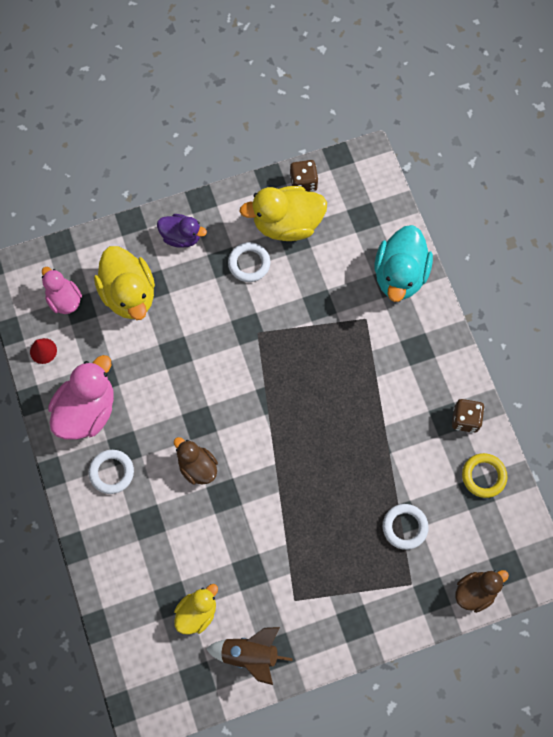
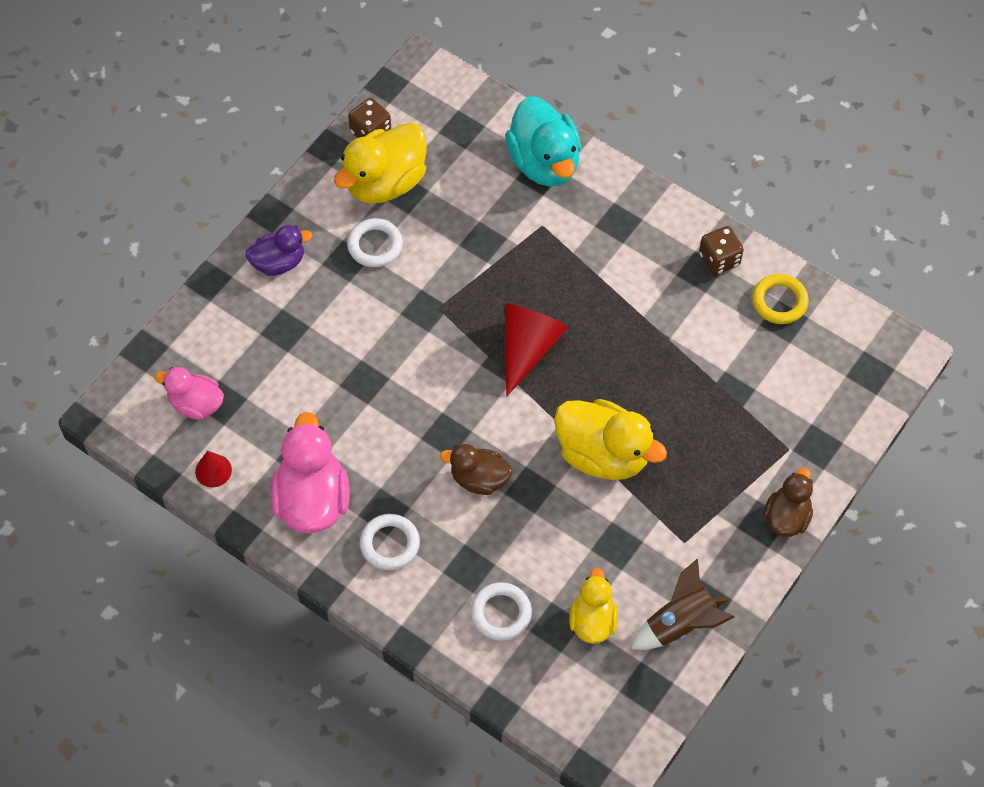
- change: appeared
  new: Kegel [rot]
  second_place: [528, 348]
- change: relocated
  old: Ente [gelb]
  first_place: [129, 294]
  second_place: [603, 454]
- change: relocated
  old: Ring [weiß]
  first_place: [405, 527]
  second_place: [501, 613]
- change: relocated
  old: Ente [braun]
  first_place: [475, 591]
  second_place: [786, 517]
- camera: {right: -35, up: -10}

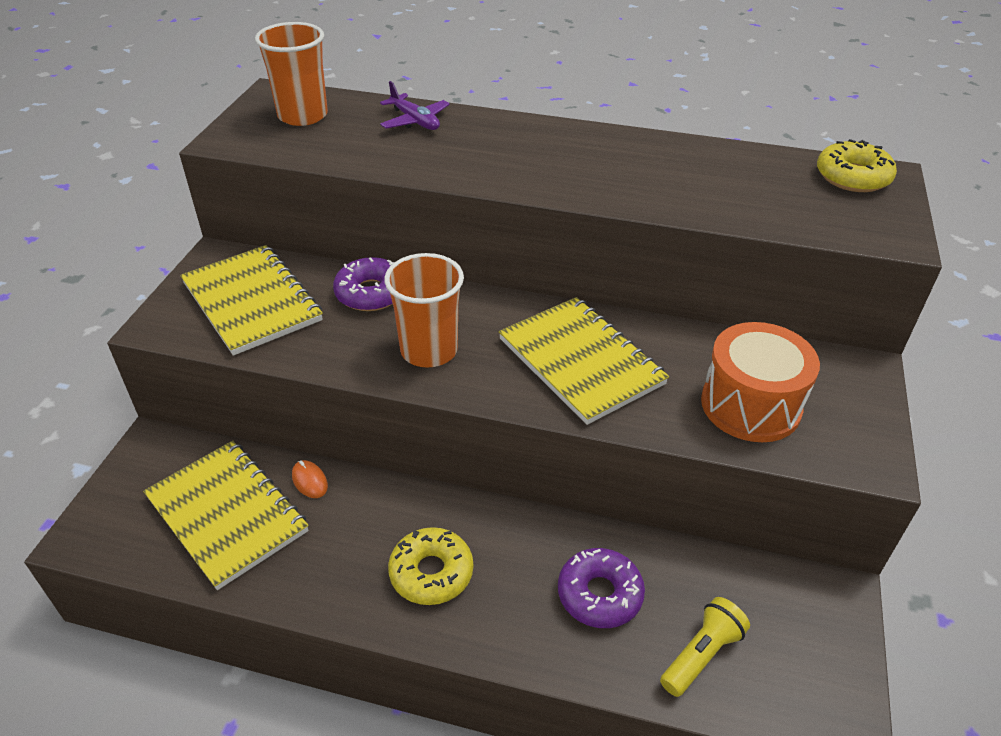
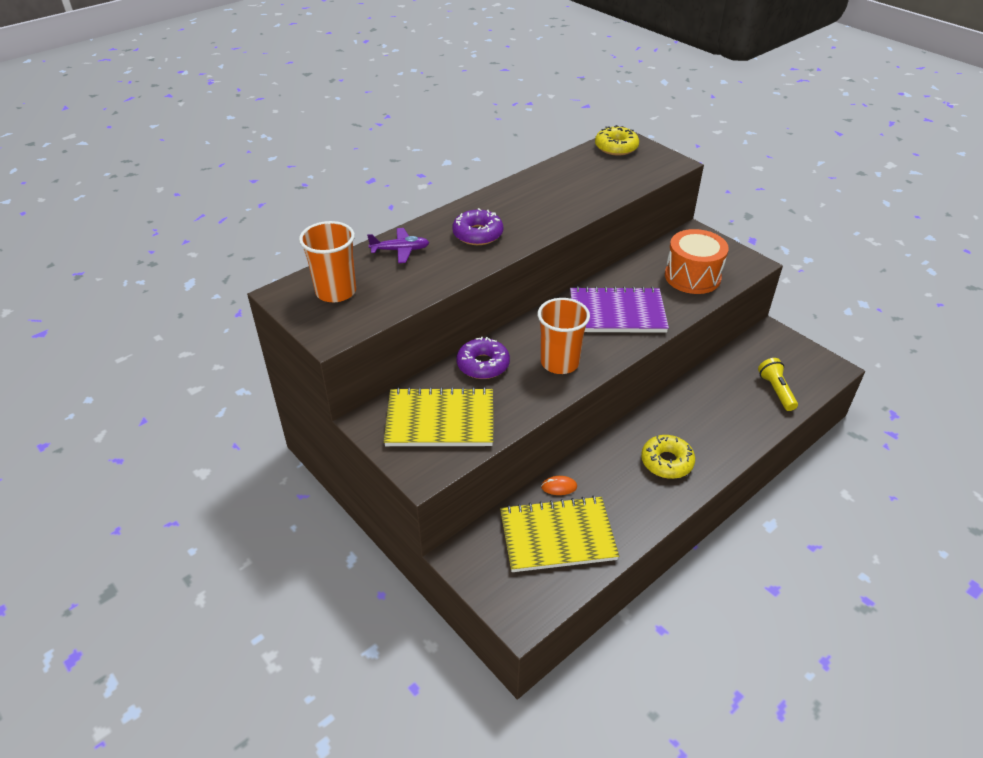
- change: relocated
  old: Donut [lila]
  first_place: [599, 594]
  second_place: [477, 234]
- change: colour
  old: Notizbuch [gelb]
  new: Notizbuch [lila]
  first_place: [581, 361]
  second_place: [617, 313]
- camera: {right: -55, up: 0}

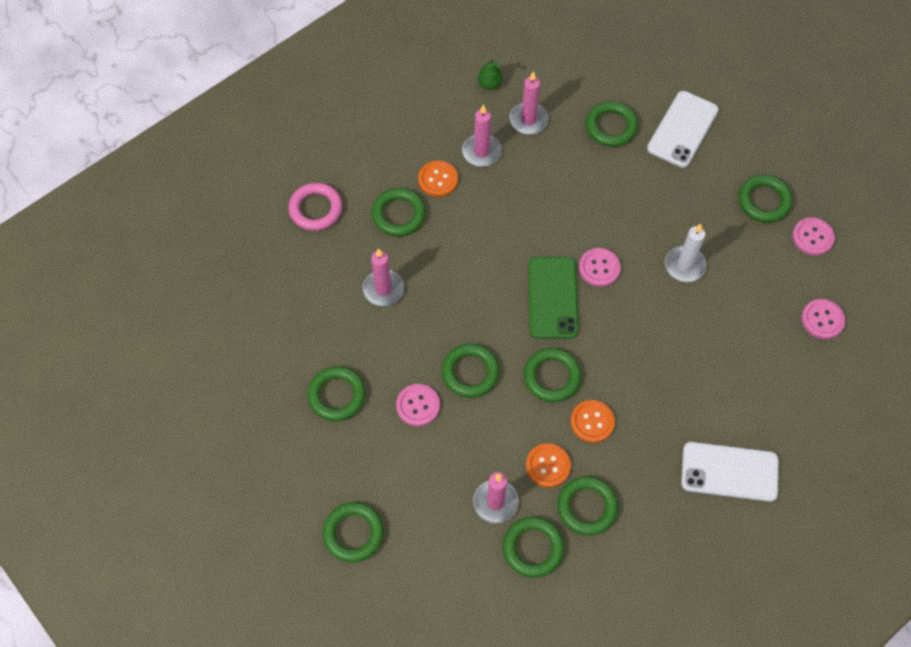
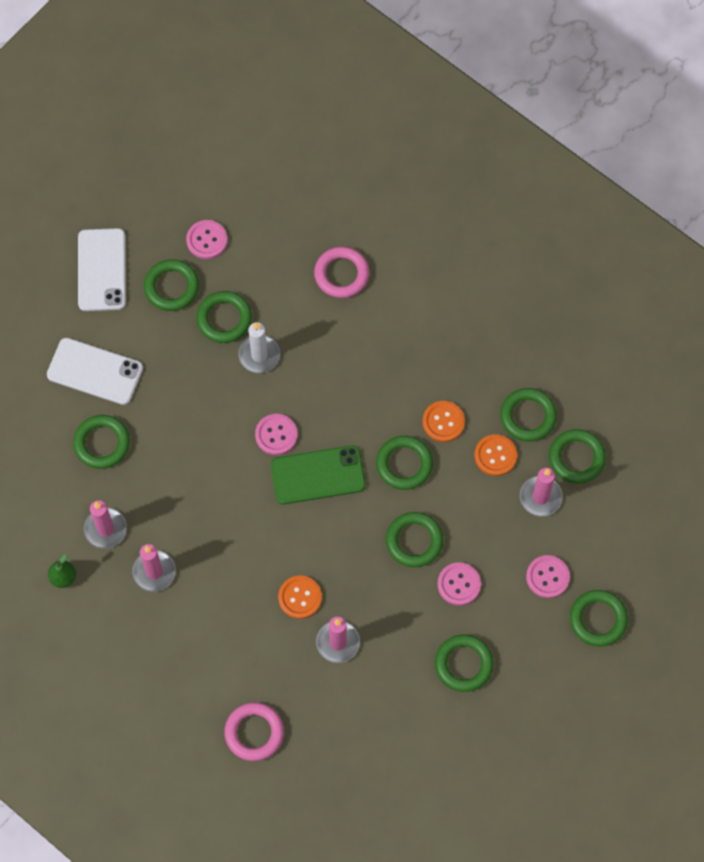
- change: appeared
  new: Ring [rosa]
  second_place: [341, 274]
- change: relocated
  old: Ring [grün]
  first_place: [398, 214]
  second_place: [224, 319]
- change: relocated
  old: Knopf [orange]
  first_place: [438, 179]
  second_place: [300, 597]
- change: relocated
  old: Handy [weiß]
  first_place: [729, 472]
  second_place: [102, 270]
- change: relocated
  old: Knopf [rosa]
  first_place: [822, 320]
  second_place: [547, 577]
- camera: {right: -100, up: 5}

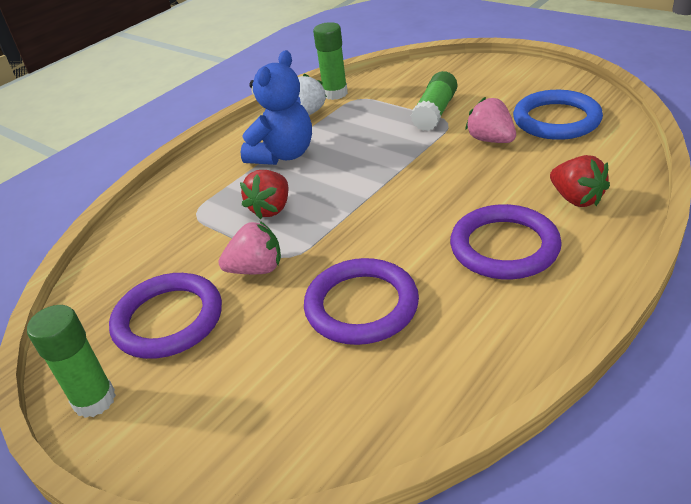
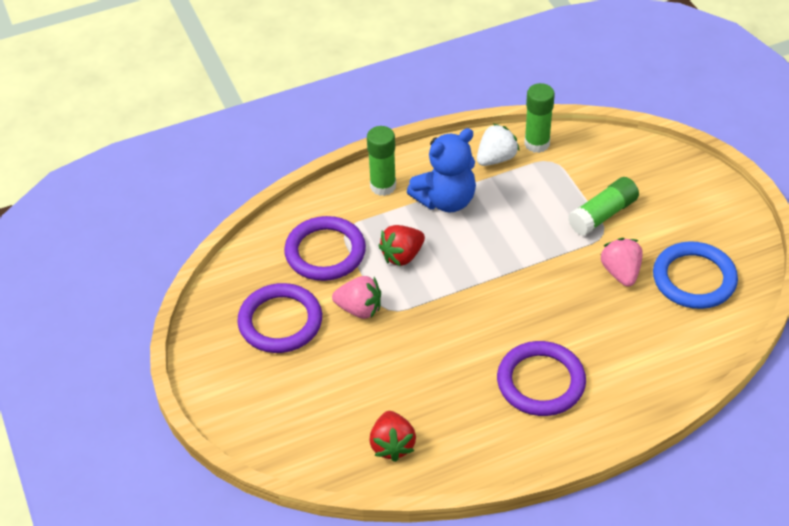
- change: relocated
  old: Klebestift [grün]
  first_place: [94, 400]
  second_place: [383, 186]
- change: relocated
  old: Ring [lila]
  first_place: [361, 306]
  second_place: [325, 252]
- change: relocated
  old: Erdbeere [rot]
  first_place: [576, 199]
  second_place: [392, 445]
- camera: {right: 25, up: 10}

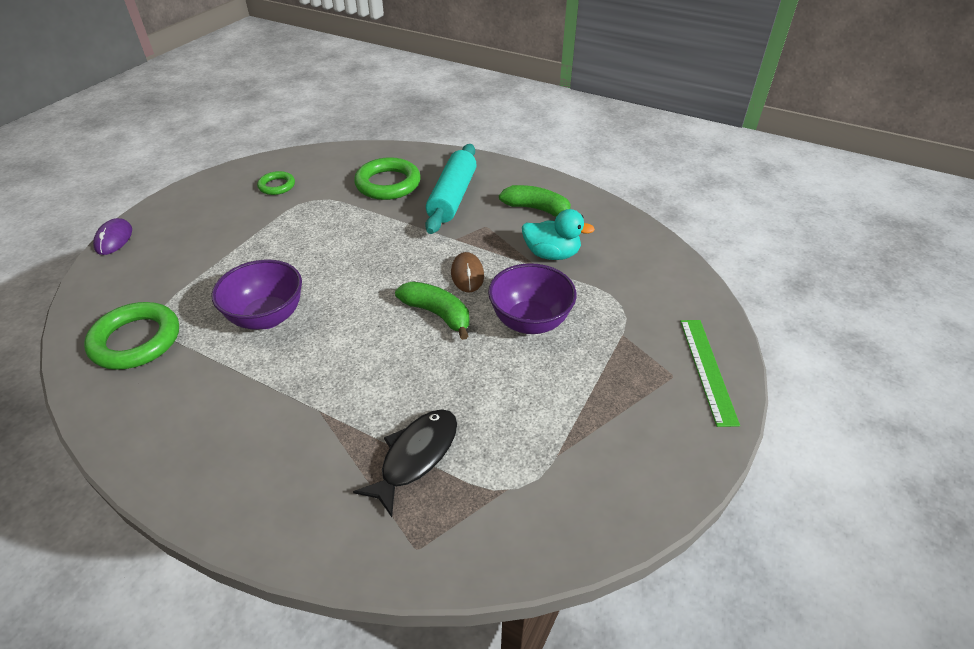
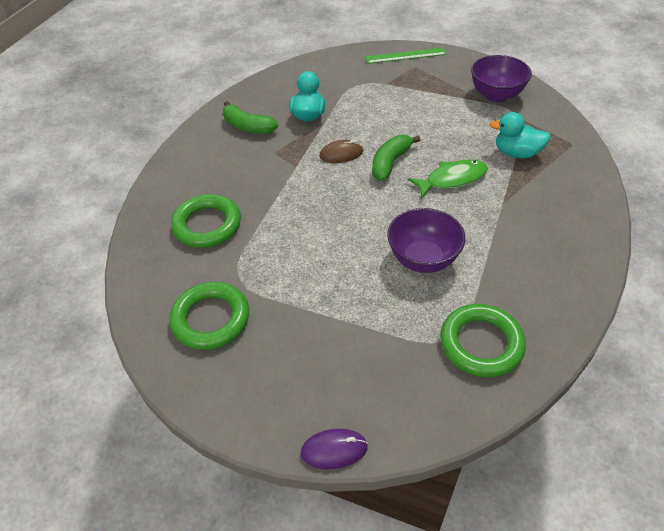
- change: missing
  old: Nudelholz [türkis]
  first_place: [452, 197]
- change: appeared
  new: Fisch [grün]
  second_place: [452, 179]
- change: relocated
  old: Schüssel [lila]
  first_place: [530, 321]
  second_place: [496, 95]
- change: exchanged
  old: Fisch [schwarz]
  new: Ente [türkis]
  first_place: [415, 456]
  second_place: [516, 153]
- change: spun
  old: Banane [grün]
  first_place: [537, 209]
  second_place: [248, 127]
  degrees: -75
- change: size
  old: Ring [grün]
  first_place: [277, 186]
  second_place: [211, 319]
  factor: 1.8
- camera: {right: -95, up: 5}

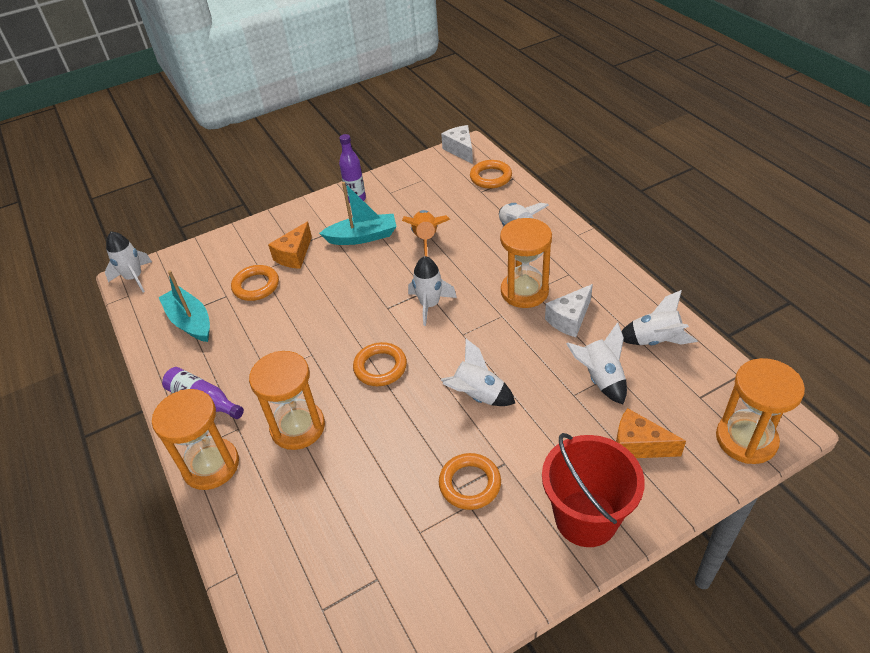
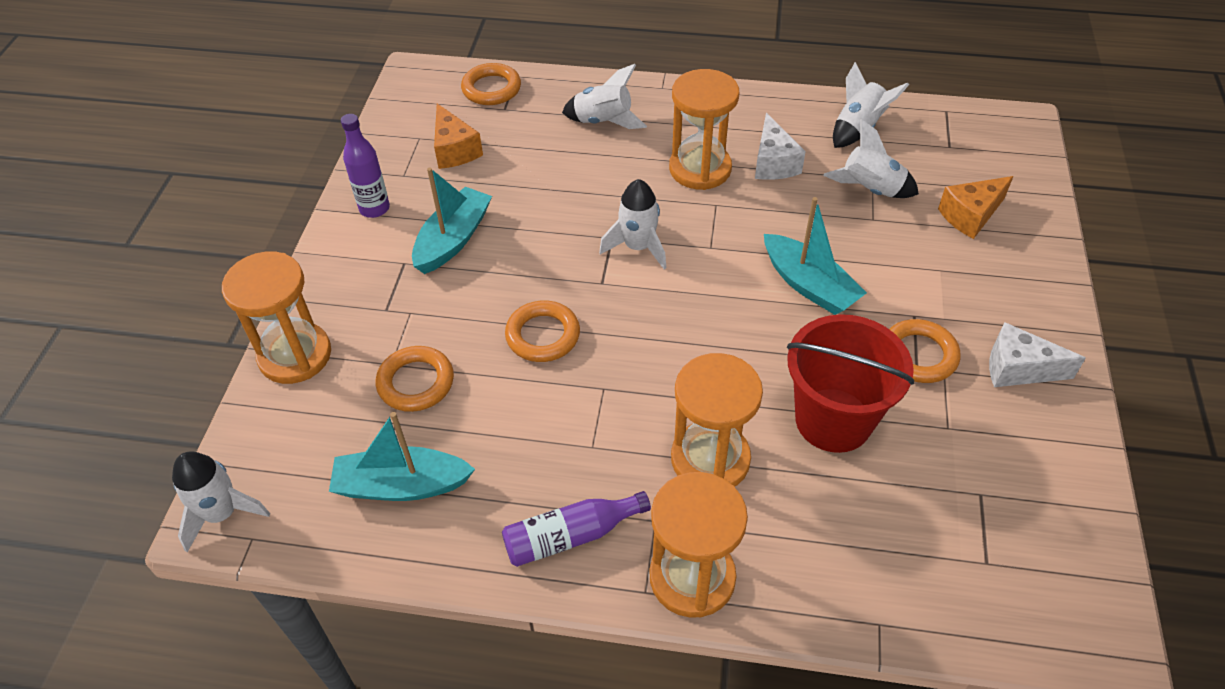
- change: missing
  old: Rakete [orange]
  first_place: [426, 239]
- change: relocated
  old: Käse [orange]
  first_place: [294, 255]
  second_place: [454, 150]
- change: relocated
  old: Ring [orange]
  first_place: [380, 367]
  second_place: [543, 335]
- change: relocated
  old: Käse [weiß]
  first_place: [460, 150]
  second_place: [1018, 369]
- change: relocated
  old: Eimer [rot]
  first_place: [586, 518]
  second_place: [833, 420]
- change: relocated
  old: Sanduhr [orange]
  first_place: [746, 439]
  second_place: [295, 355]
- change: exchanged
  old: Rakete [weiß]
  new: Boot [türkis]
  first_place: [477, 396]
  second_place: [809, 285]
- camera: {right: -55, up: 5}

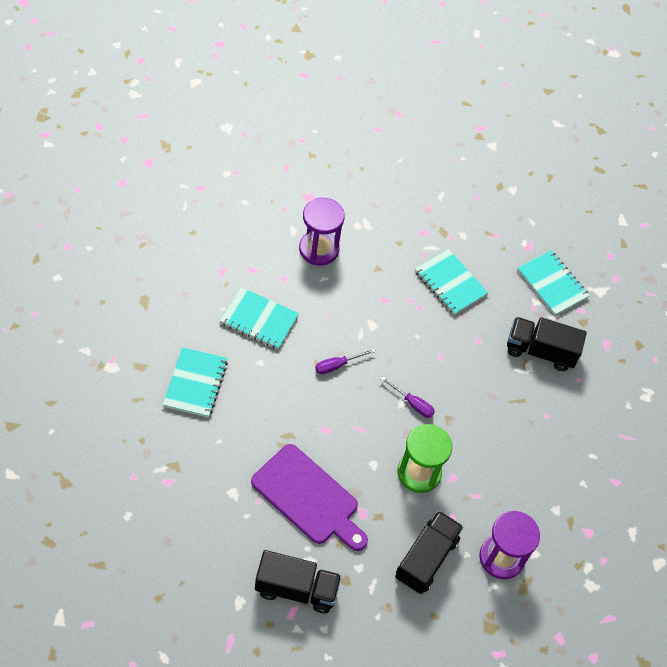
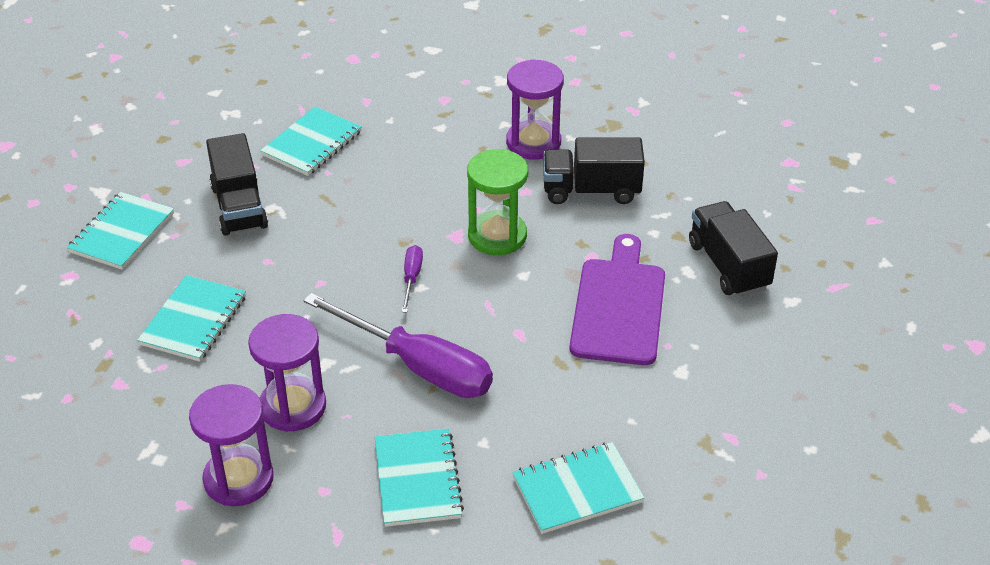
- change: appeared
  new: Sanduhr [lila]
  second_place: [293, 406]
- change: appeared
  new: Notizbuch [türkis]
  second_place: [312, 144]
- change: size
  old: Schraubenzieher [lila]
  first_place: [337, 365]
  second_place: [418, 366]
  factor: 2.28
- camera: {right: -115, up: -15}

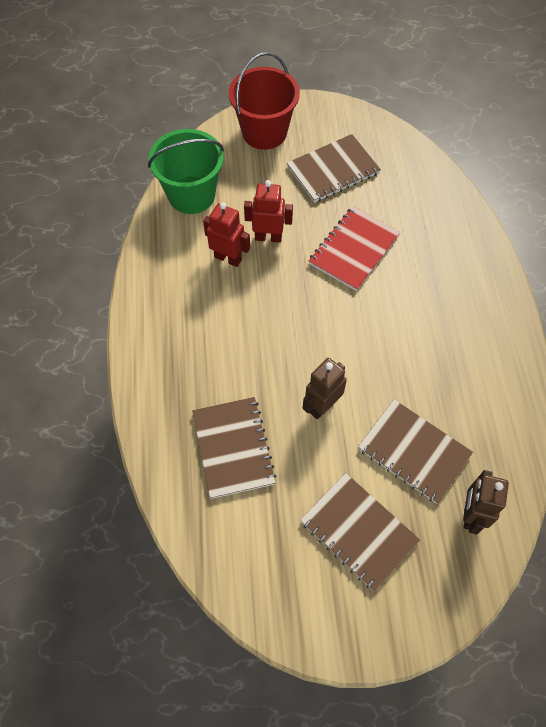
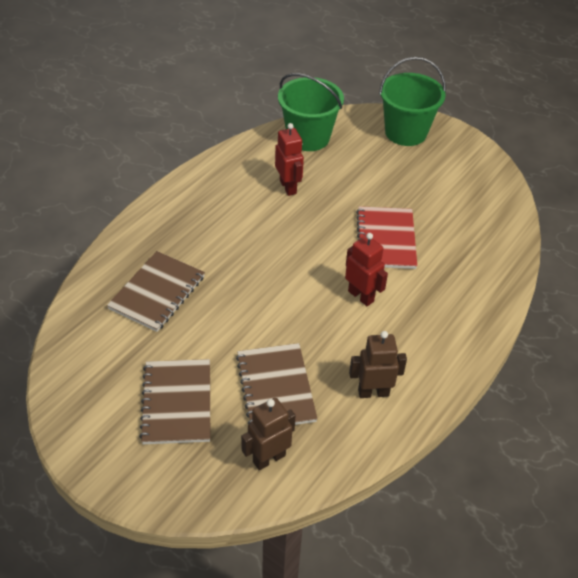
- change: missing
  old: Notizbuch [braun]
  first_place: [333, 170]
- change: relocated
  old: Roboter [rot]
  first_place: [268, 237]
  second_place: [361, 296]
- change: relocated
  old: Roboter [braun]
  first_place: [322, 406]
  second_place: [373, 392]
- change: colour
  old: Eimer [rot]
  new: Eimer [grün]
  first_place: [264, 132]
  second_place: [405, 132]
- change: spun
  old: Notizbuch [rot]
  first_place: [353, 249]
  second_place: [385, 239]
  degrees: -75
- camera: {right: 40, up: -15}

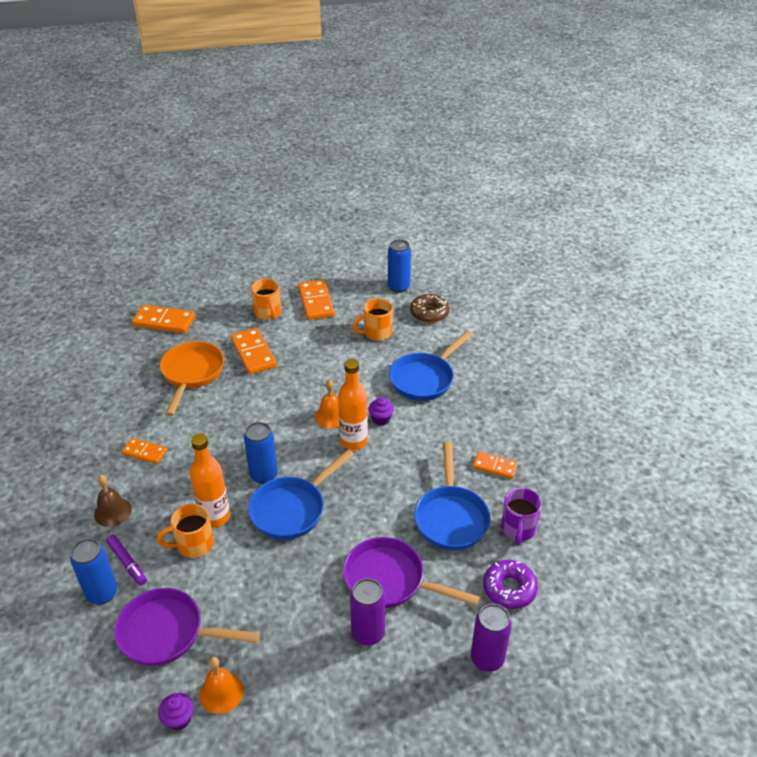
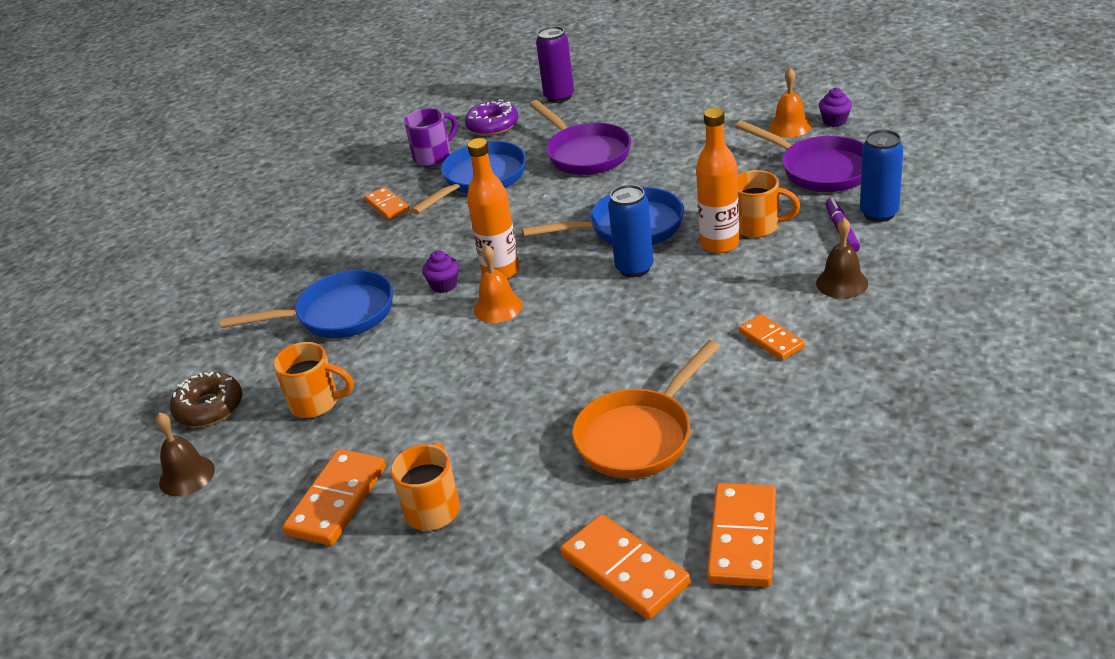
- change: missing
  old: Dose [lila]
  first_place: [368, 633]
- change: relocated
  old: Dominostein [orange]
  first_place: [253, 353]
  second_place: [743, 538]
- change: exchanged
  old: Dose [blau]
  new: Glocke [braun]
  first_place: [398, 287]
  second_place: [187, 475]
- camera: {right: -140, up: -5}

